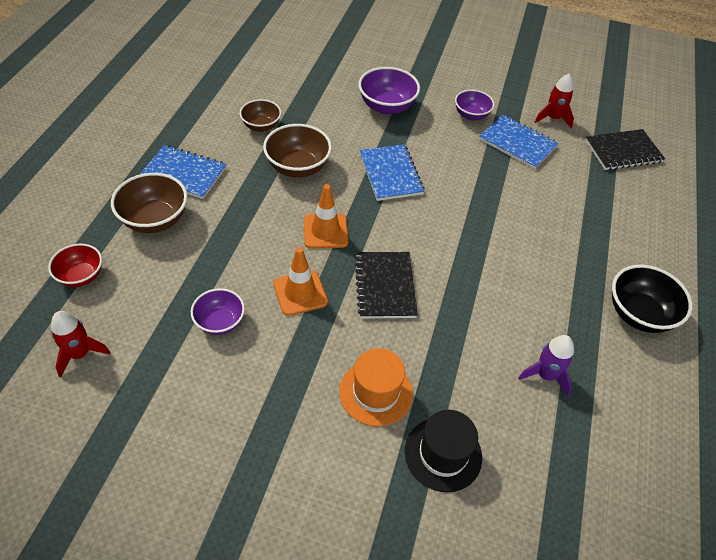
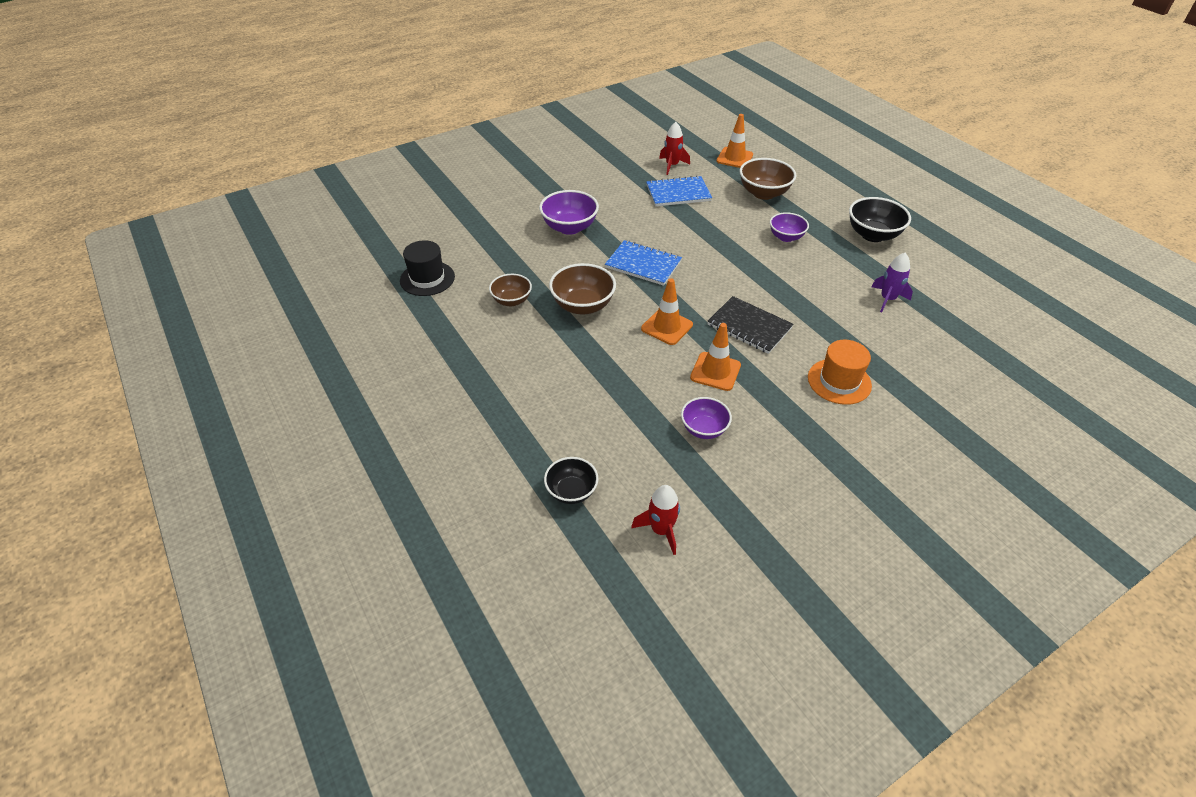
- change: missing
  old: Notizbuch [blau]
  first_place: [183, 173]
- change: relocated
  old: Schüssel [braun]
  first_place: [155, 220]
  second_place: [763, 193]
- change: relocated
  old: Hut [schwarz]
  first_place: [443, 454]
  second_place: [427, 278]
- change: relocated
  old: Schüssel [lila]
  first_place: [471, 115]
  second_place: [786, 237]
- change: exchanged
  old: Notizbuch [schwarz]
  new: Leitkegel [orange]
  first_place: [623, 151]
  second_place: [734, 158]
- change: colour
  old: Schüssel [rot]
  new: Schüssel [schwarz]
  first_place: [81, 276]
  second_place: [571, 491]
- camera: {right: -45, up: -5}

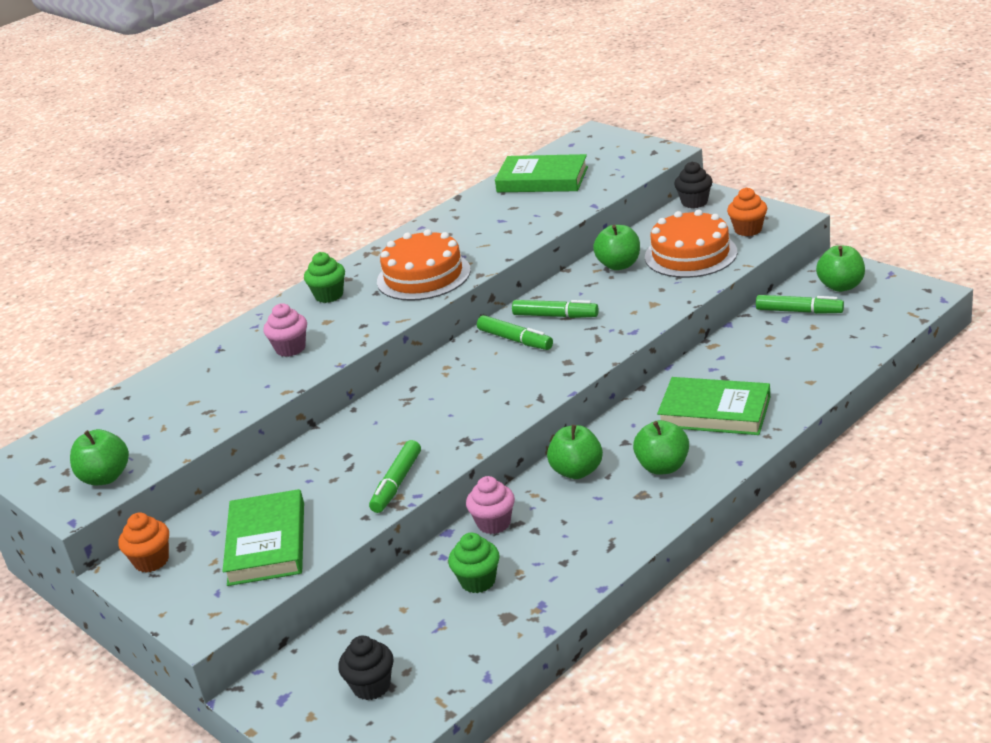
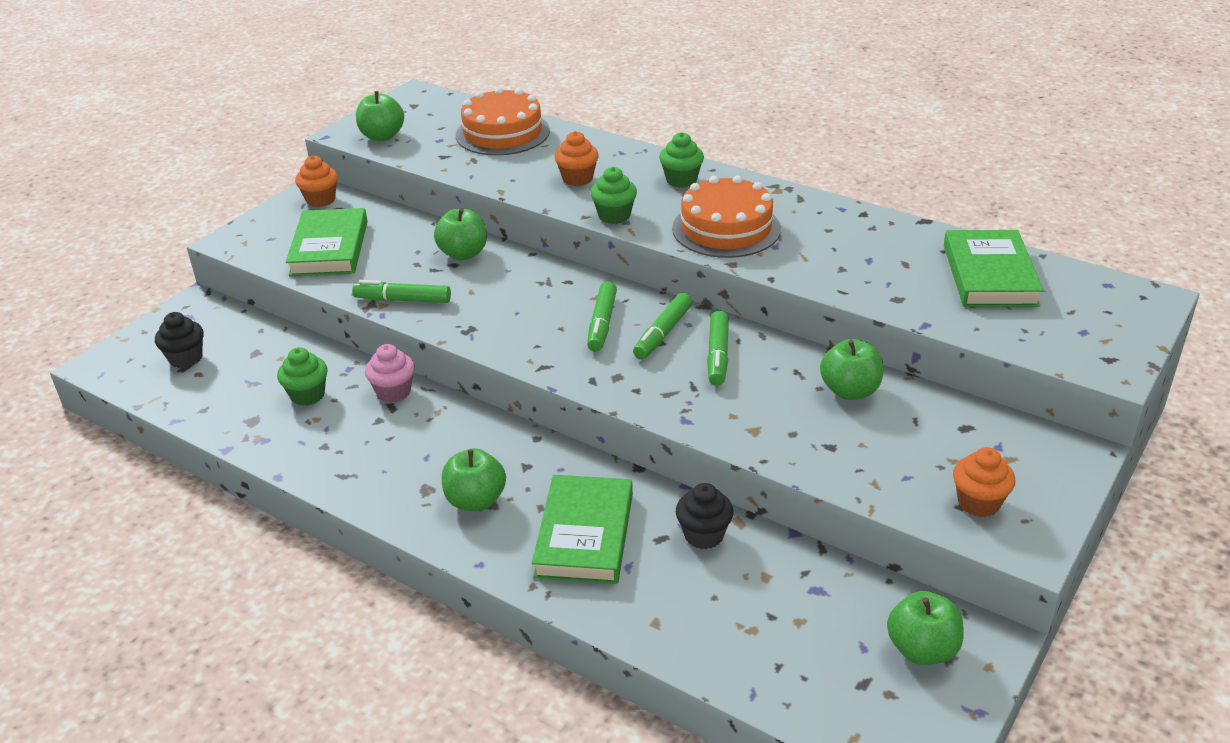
- change: appeared
  new: Muffin [grün]
  second_place: [614, 216]
- change: relocated
  old: Apfel [grün]
  first_place: [577, 471]
  second_place: [463, 254]
- change: relocated
  old: Kuchen [orange]
  first_place: [690, 254]
  second_place: [502, 133]
- change: relocated
  old: Muffin [schwarz]
  first_place: [694, 202]
  second_place: [704, 535]
- change: relocated
  old: Filzstift [grün]
  first_place: [799, 311]
  second_place: [602, 324]
- change: colour
  old: Muffin [rosa]
  new: Muffin [orange]
  first_place: [290, 348]
  second_place: [577, 179]
- change: spun
  old: Buch [grün]
  first_place: [266, 543]
  second_place: [329, 248]
  degrees: -75
- camera: {right: 75, up: 5}

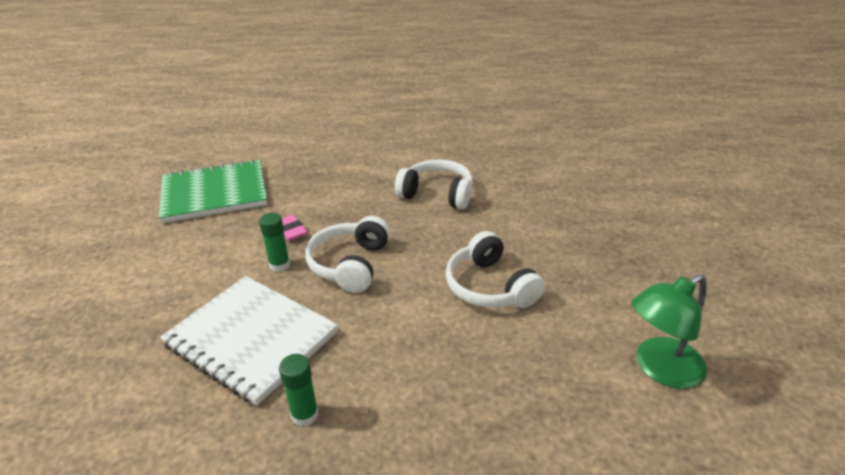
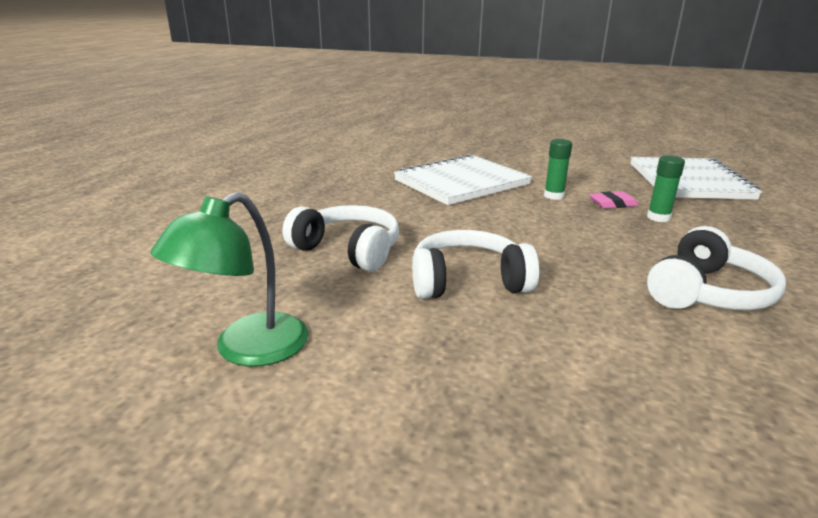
- change: relocated
  old: Klebestift [grün]
  first_place: [305, 414]
  second_place: [658, 218]
- change: relocated
  old: Kopfhörer [weiß]
  first_place: [350, 264]
  second_place: [348, 250]
- change: colour
  old: Notizbuch [grün]
  new: Notizbuch [weiß]
  first_place: [214, 193]
  second_place: [688, 181]
- change: spun
  old: Lampe [grün]
  first_place: [659, 369]
  second_place: [247, 349]
  degrees: -135
- camera: {right: 110, up: -10}

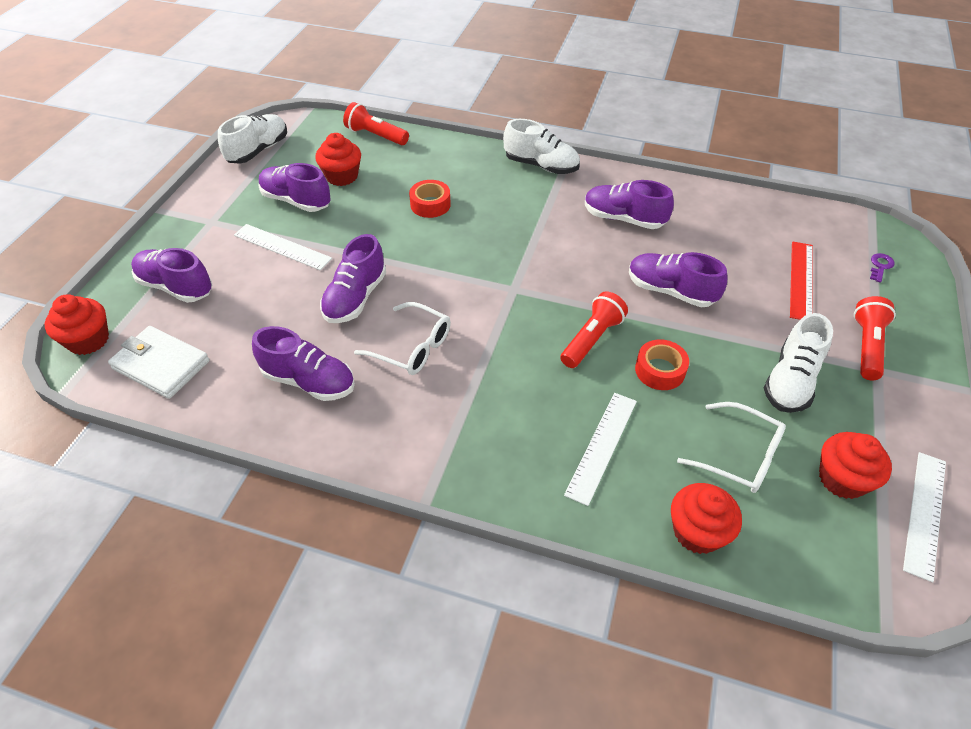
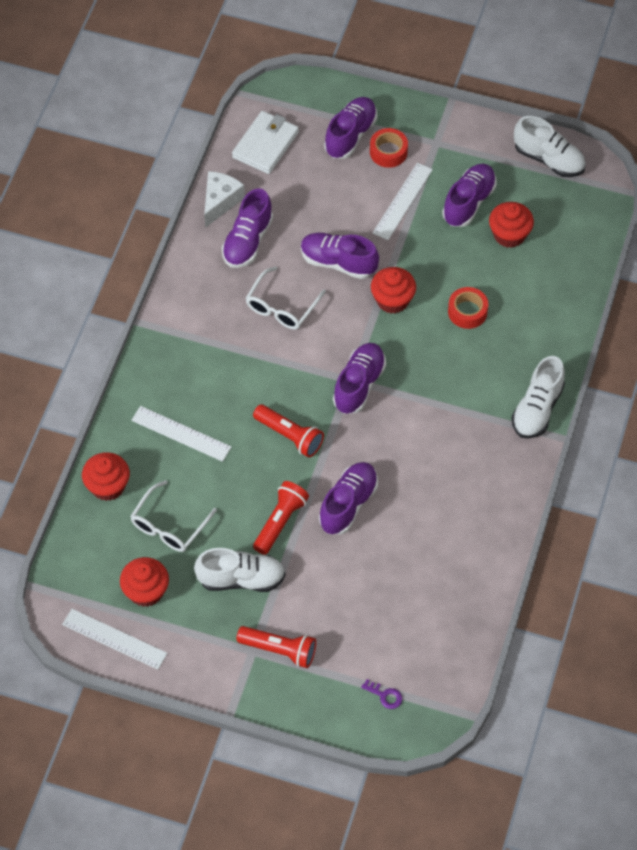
- change: missing
  old: Lineal [rot]
  first_place: [801, 280]
- change: appeared
  new: Käse [weiß]
  second_place: [220, 202]
- change: relocated
  old: Muffin [rot]
  first_place: [88, 340]
  second_place: [392, 300]
- change: relocated
  old: Taschenlampe [rot]
  first_place: [375, 136]
  second_place: [280, 522]
- change: relocated
  old: Schuh [lila]
  first_place: [623, 219]
  second_place: [359, 385]
- change: relocated
  old: Klebeband [rot]
  first_place: [660, 370]
  second_place: [388, 152]
- change: spun
  old: Schuh [weiß]
  first_place: [790, 381]
  second_place: [241, 579]
  degrees: 150
- camera: {right: 90, up: 10}

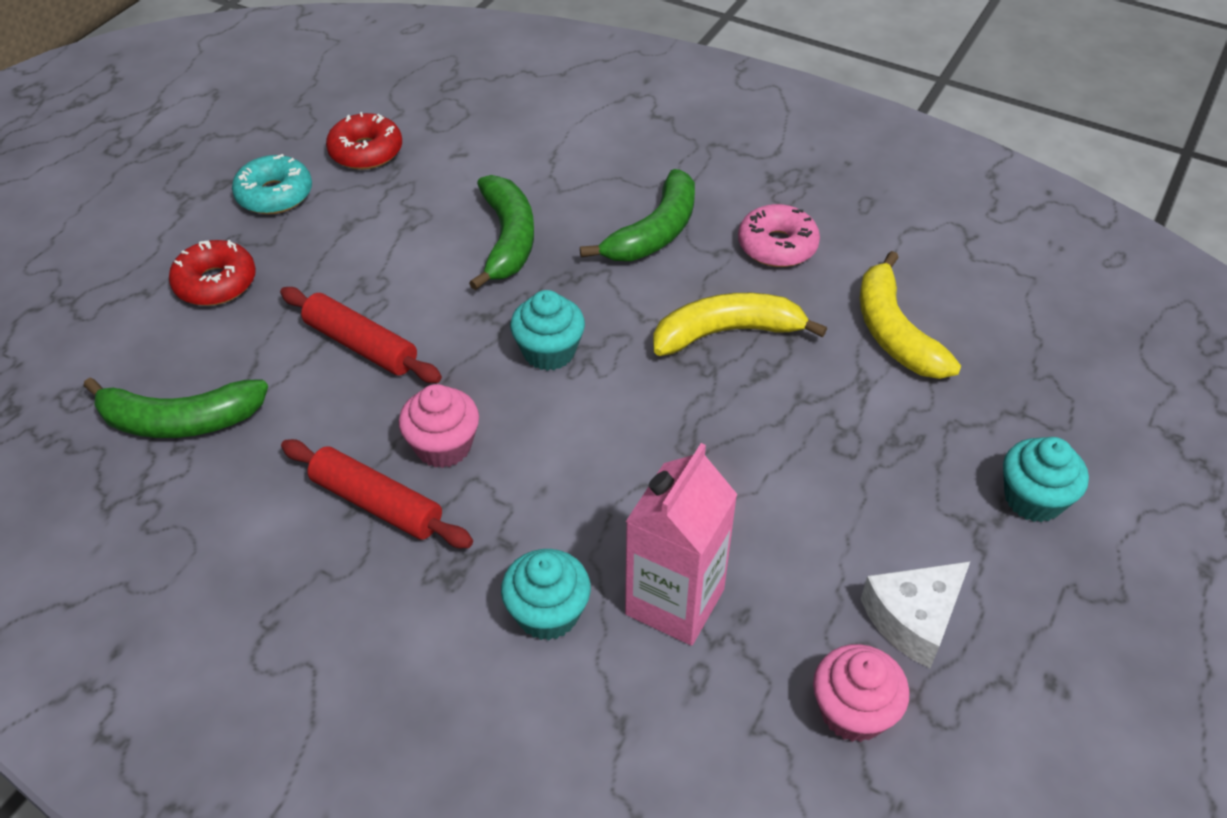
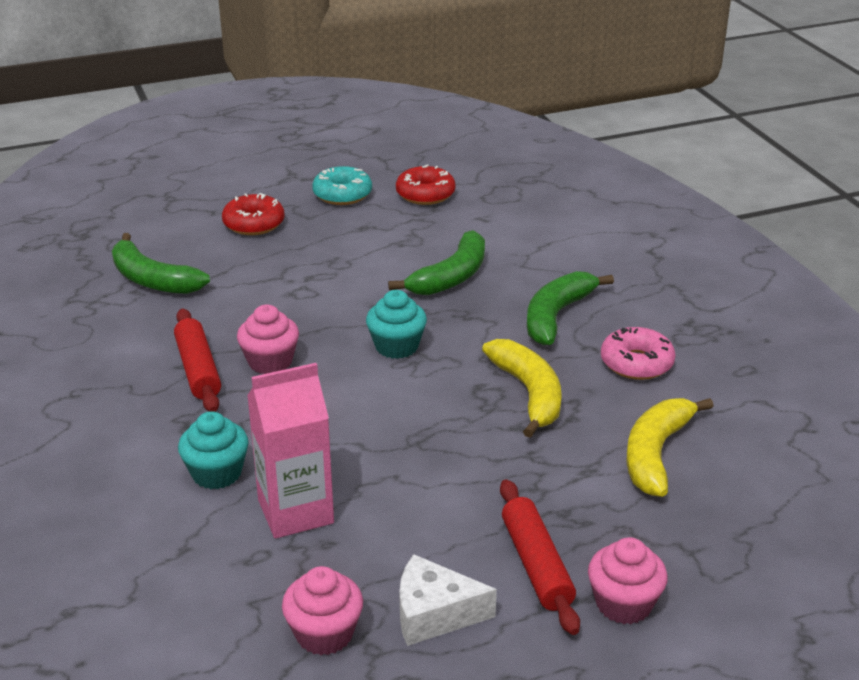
- change: relocated
  old: Nudelholz [rot]
  first_place: [361, 345]
  second_place: [536, 565]
- change: colour
  old: Muffin [türkis]
  new: Muffin [rosa]
  first_place: [1033, 499]
  second_place: [623, 604]
- change: spun
  old: Banane [grün]
  first_place: [654, 232]
  second_place: [556, 316]
  degrees: 135
- change: spun
  old: Banane [gelb]
  first_place: [727, 333]
  second_place: [529, 393]
  degrees: 45
- camera: {right: 40, up: -15}

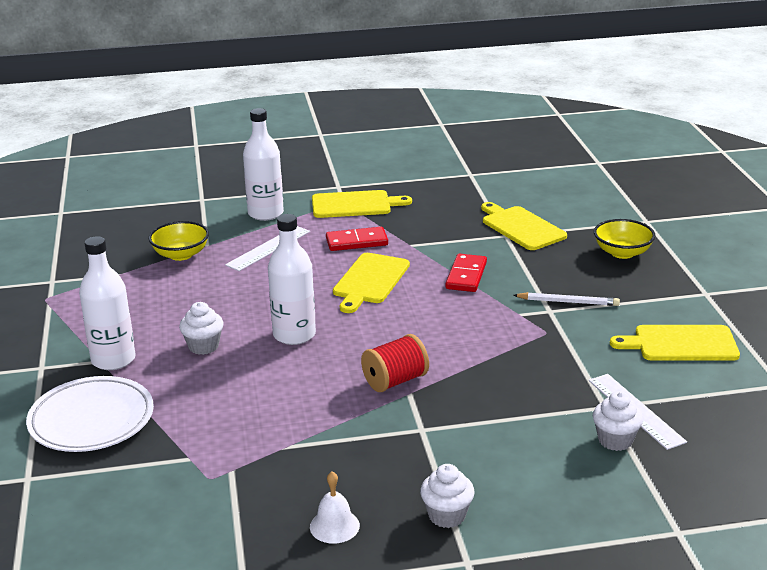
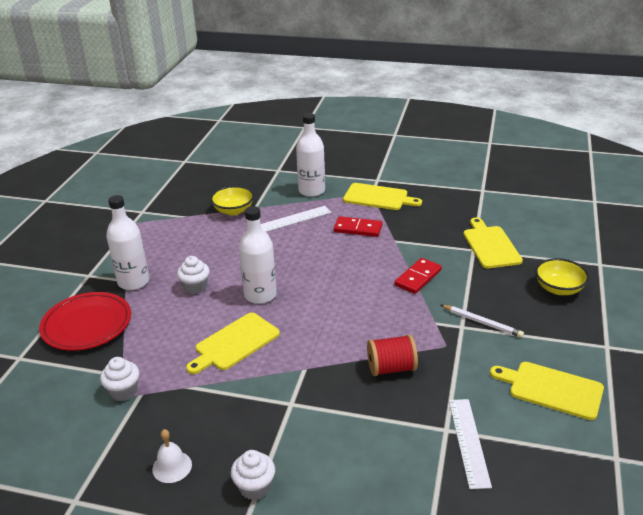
- change: relocated
  old: Schneidebrett [gelb]
  first_place: [370, 281]
  second_place: [234, 343]
- change: relocated
  old: Garnrolle [rot]
  first_place: [395, 381]
  second_place: [391, 368]
- change: relocated
  old: Muffin [weiß]
  first_place: [615, 440]
  second_place: [124, 392]
- change: colour
  old: Teller [weiß]
  new: Teller [rot]
  first_place: [91, 420]
  second_place: [87, 325]
- camera: {right: 25, up: 5}

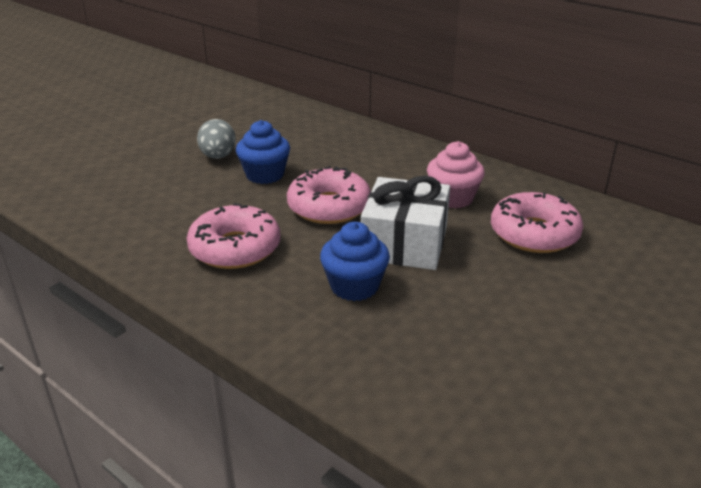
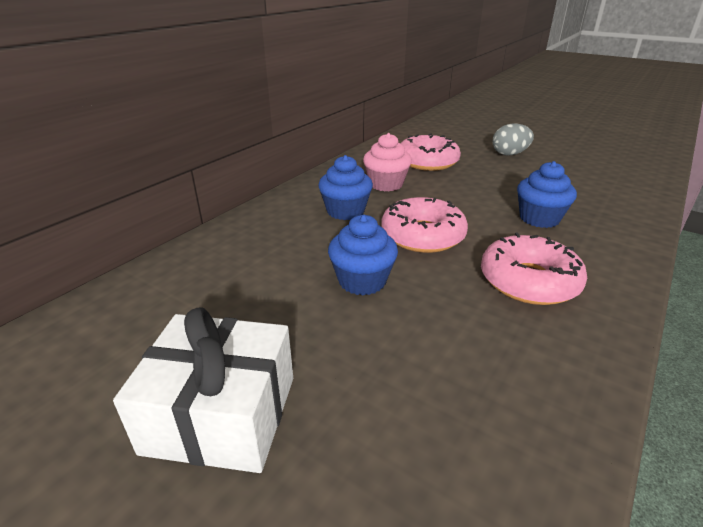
- change: appeared
  new: Muffin [blau]
  second_place: [345, 211]
- change: relocated
  old: Ei [grau]
  first_place: [218, 157]
  second_place: [509, 154]
- change: relocated
  old: Geschenk [weiß]
  first_place: [404, 243]
  second_place: [221, 413]
- camera: {right: -95, up: 0}

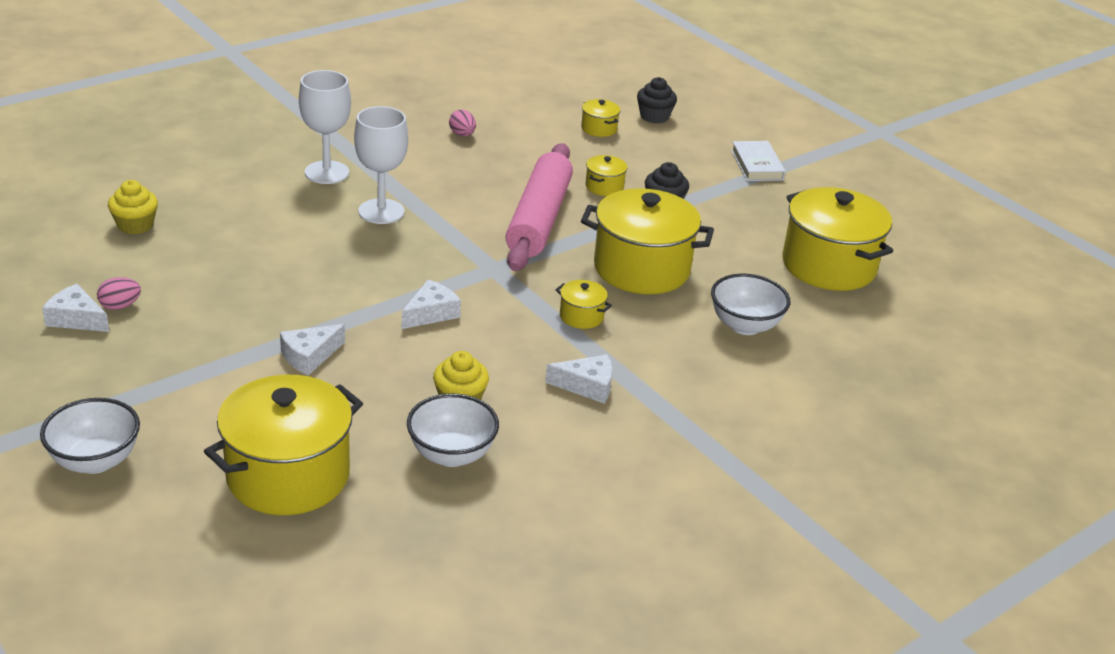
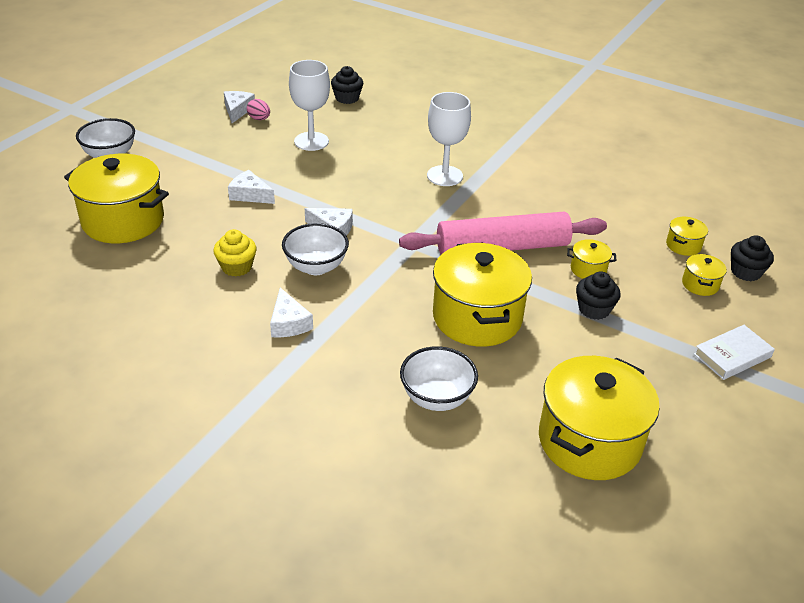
- change: missing
  old: Ei [rosa]
  first_place: [462, 134]
- change: relocated
  old: Kelch [weiß]
  first_place: [327, 172]
  second_place: [311, 141]
- change: relocated
  old: Schüssel [weiß]
  first_place: [451, 454]
  second_place: [316, 267]
- change: relocated
  old: Kochtopf [gelb]
  first_place: [581, 316]
  second_place: [700, 284]
- change: colour
  old: Muffin [gelb]
  new: Muffin [schwarz]
  first_place: [135, 225]
  second_place: [347, 98]
- camera: {right: 70, up: 5}

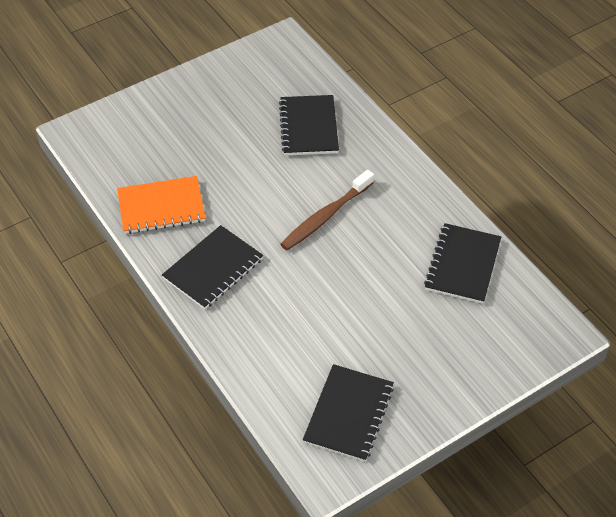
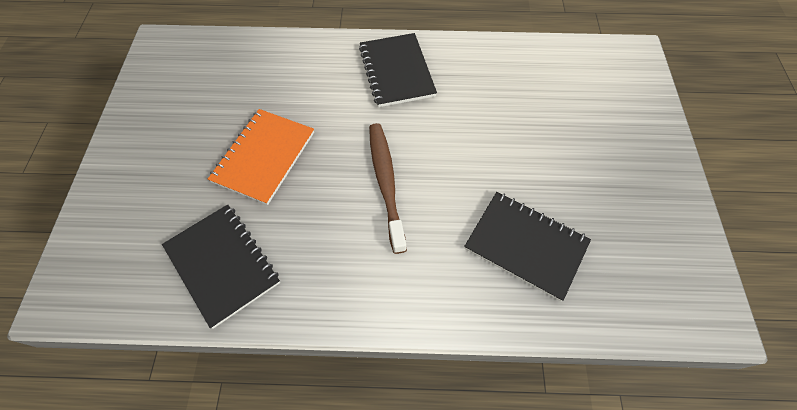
- change: missing
  old: Notizbuch [schwarz]
  first_place: [349, 414]
- change: relocated
  old: Notizbuch [orange]
  first_place: [161, 207]
  second_place: [264, 157]
- camera: {right: 125, up: 10}

